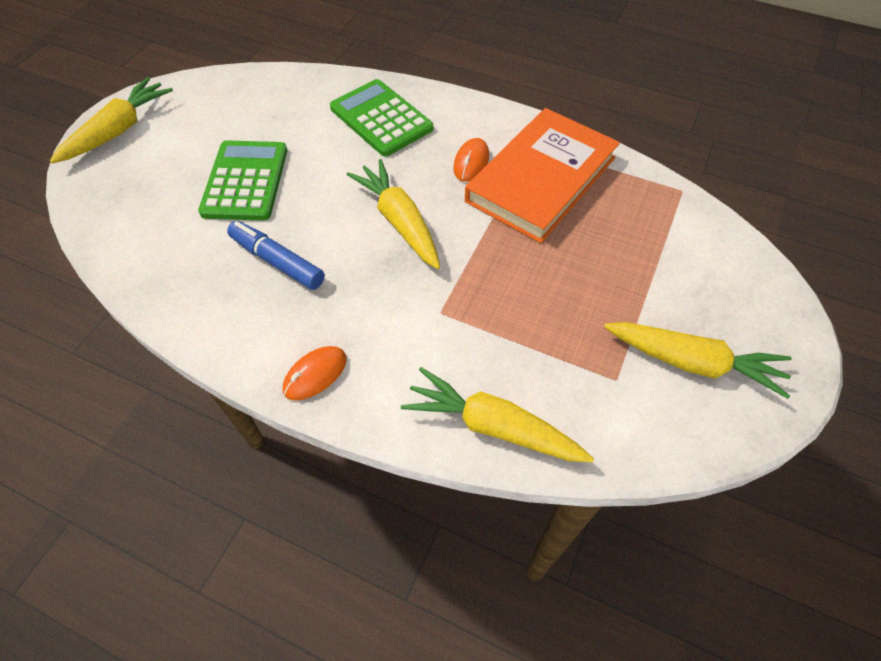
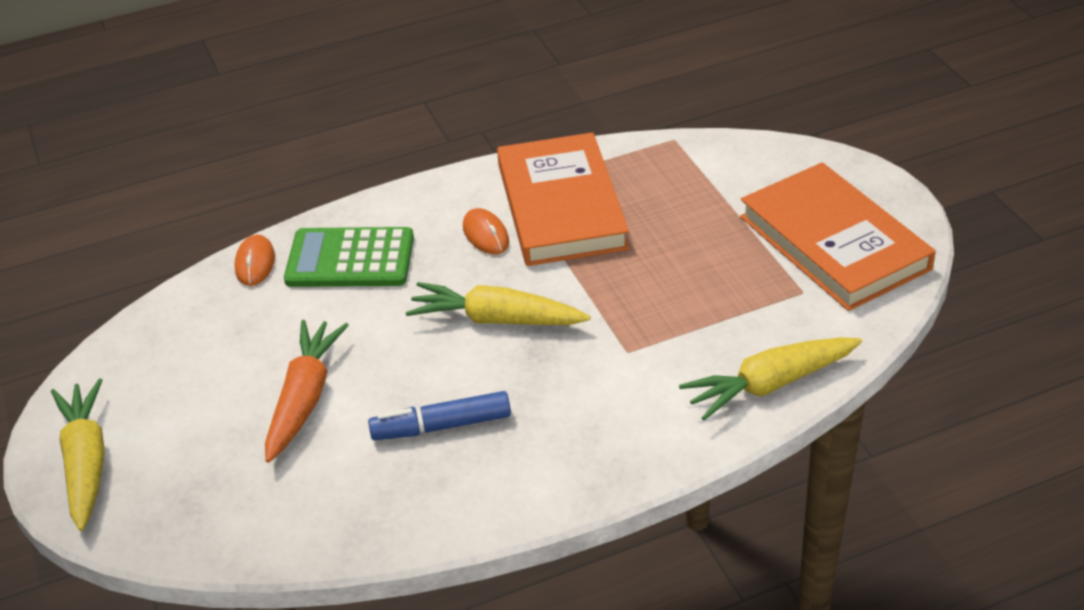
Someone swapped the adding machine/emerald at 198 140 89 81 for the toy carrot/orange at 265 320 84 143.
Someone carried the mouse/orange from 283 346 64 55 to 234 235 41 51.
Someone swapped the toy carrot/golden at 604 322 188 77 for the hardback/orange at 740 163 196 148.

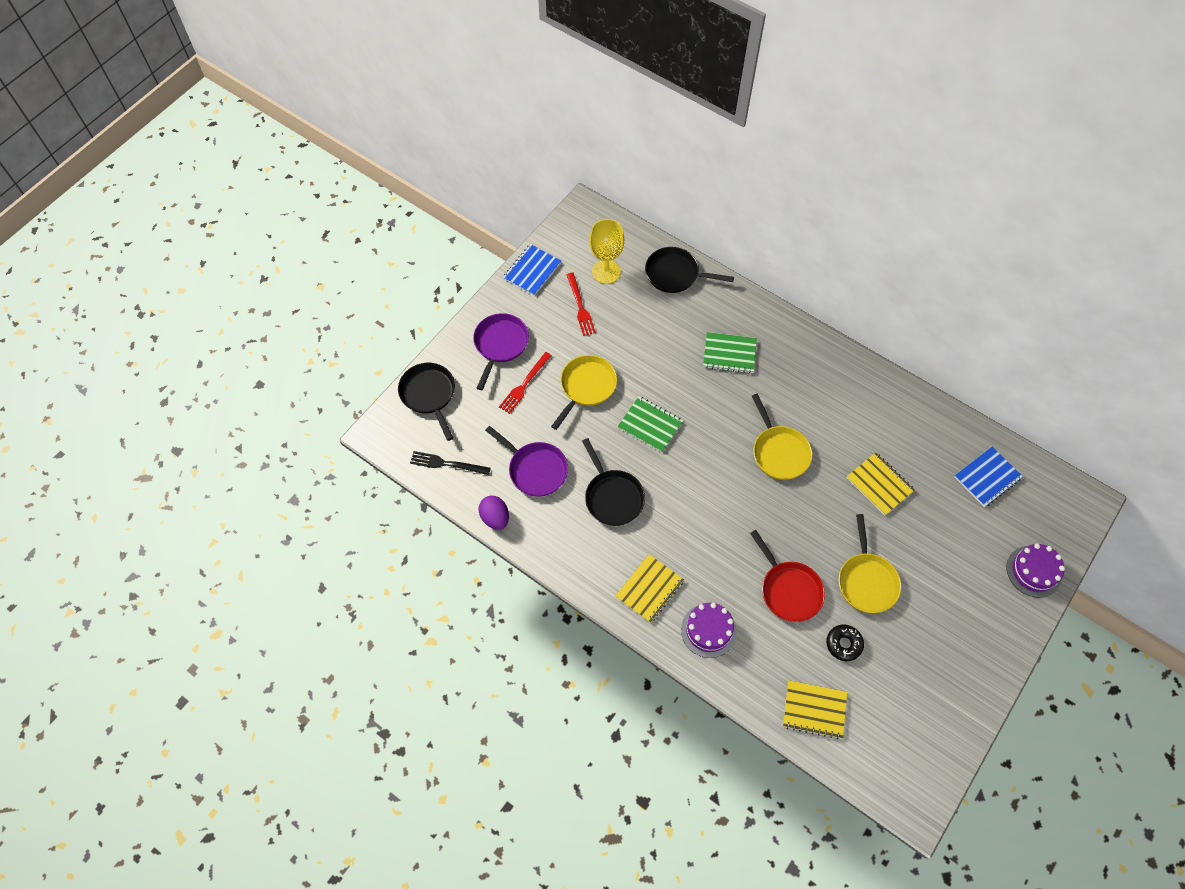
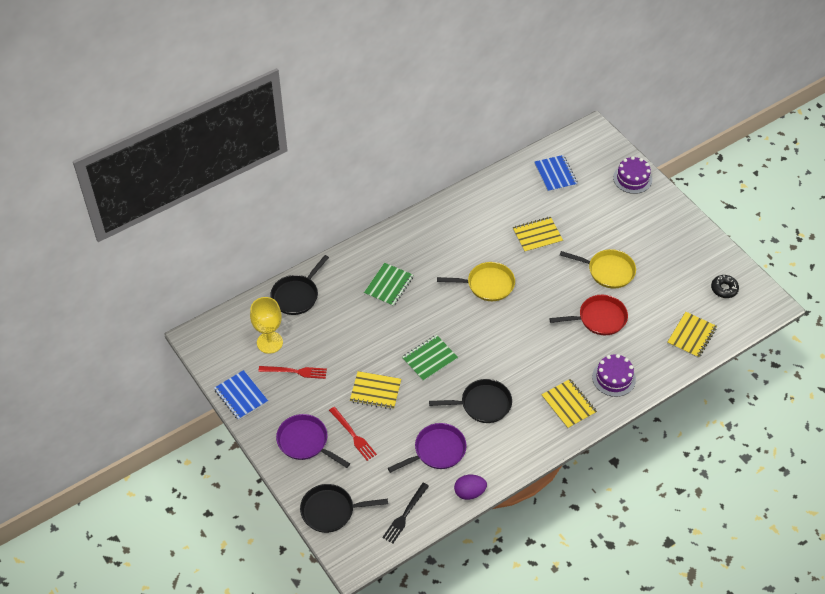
Someone swapped the skillet/golden at 551 355 66 75 for the exercise book/golden at 350 371 51 39.
Someone carried the glazed donut/jet-black from 826 624 38 37 to 711 275 28 23.

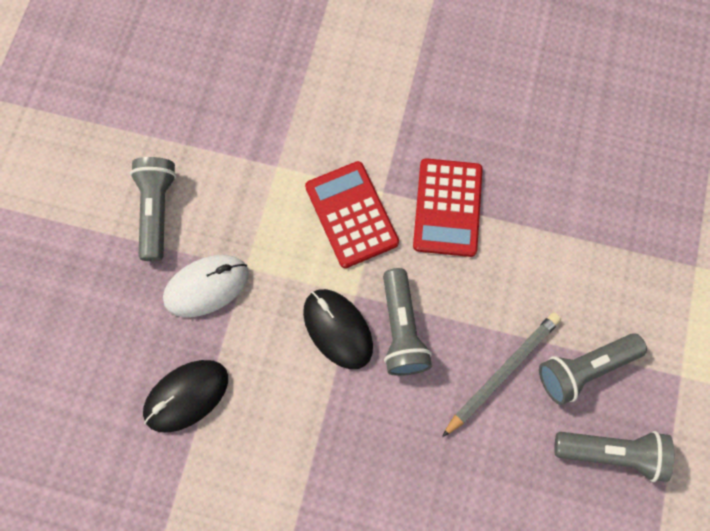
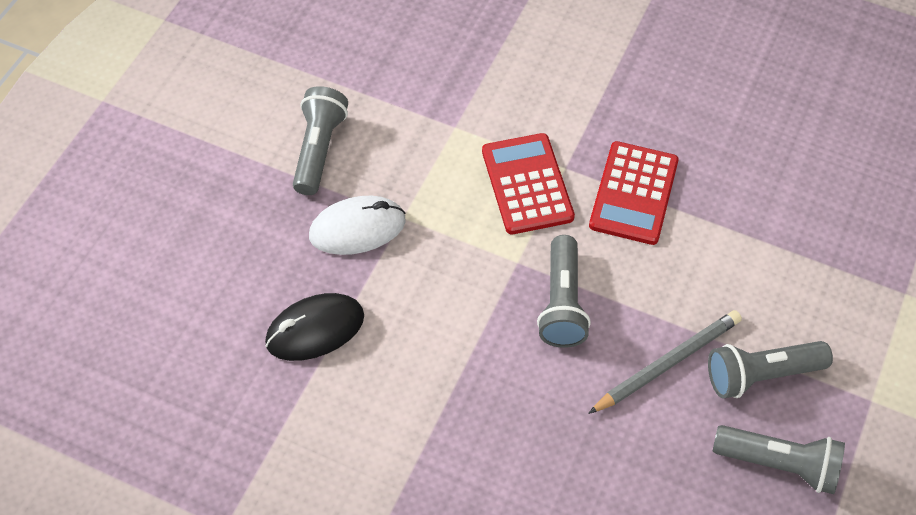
Someone took away the mouse/jet-black at 303 289 70 80.

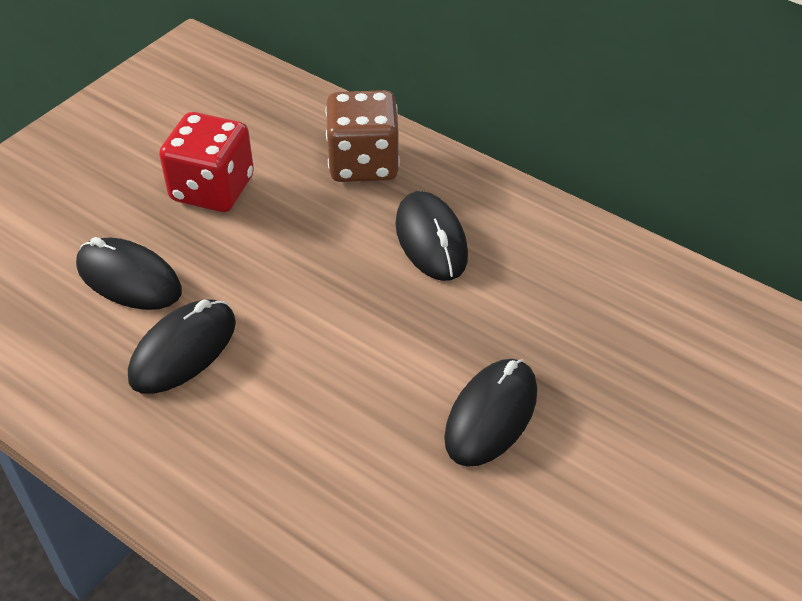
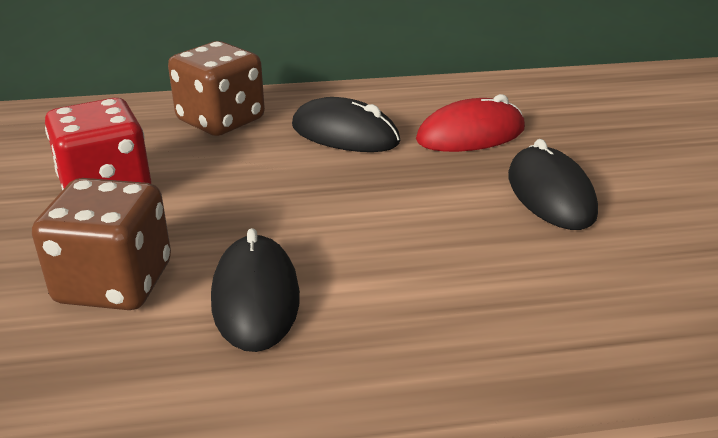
Someone swapped the mouse/jet-black at 76 237 106 73 for the die/russet at 32 178 139 132.
Someone put down the mouse/crimson at 416 94 109 58.

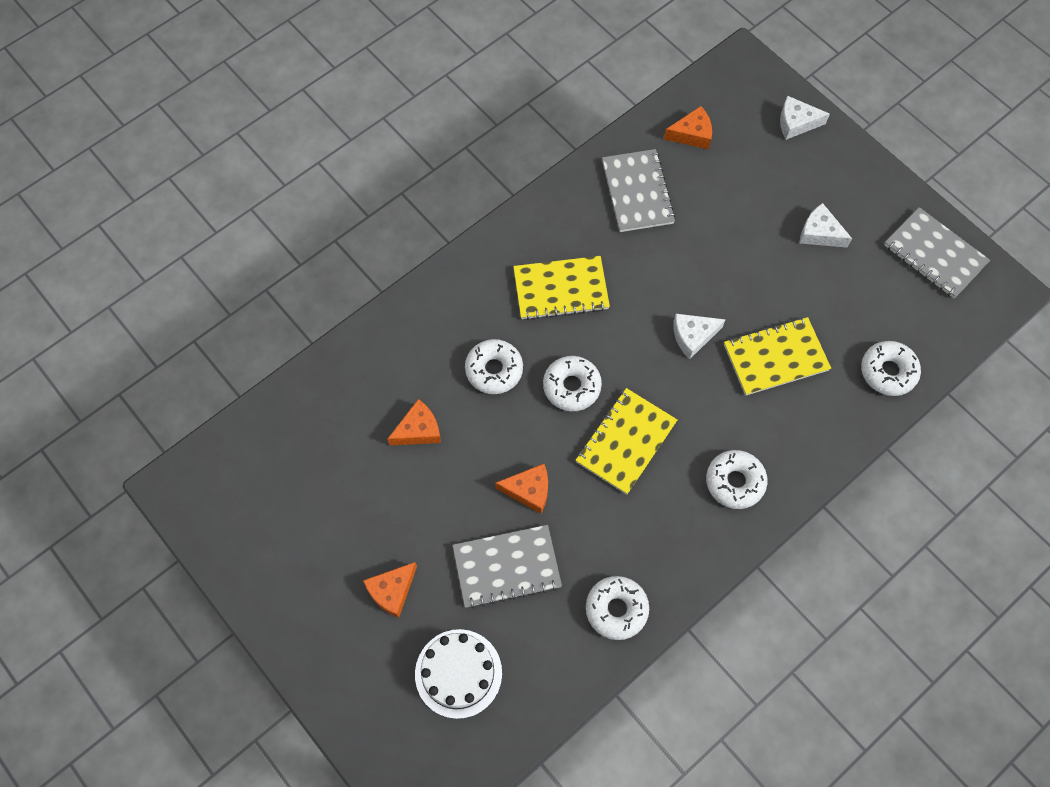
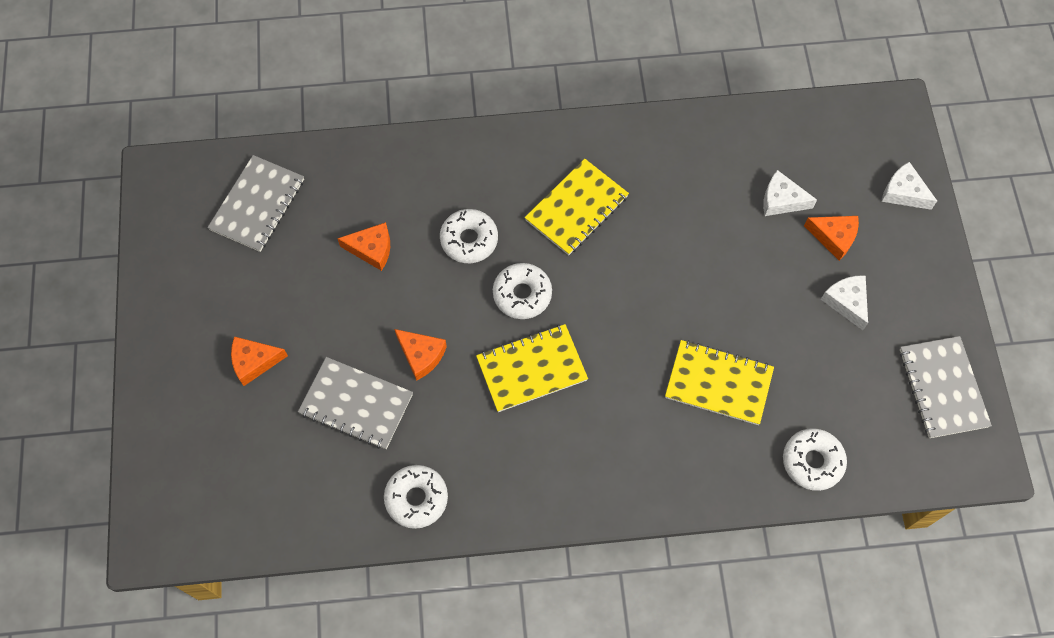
Someone took away the layer cake/white at 415 629 87 90.
Someone rotated the exercise book/golden at 513 256 97 64 by 75 degrees counterclockwise.
Someone carried the exercise book/gray from 602 149 73 83 to 207 155 97 97.
Someone carried the piece of cheese/orange from 664 106 48 44 to 804 216 55 45.
Someone carried the piece of cheese/white from 673 314 53 45 to 763 170 54 46.
Someone took away the glazed donut/white at 706 450 62 59.

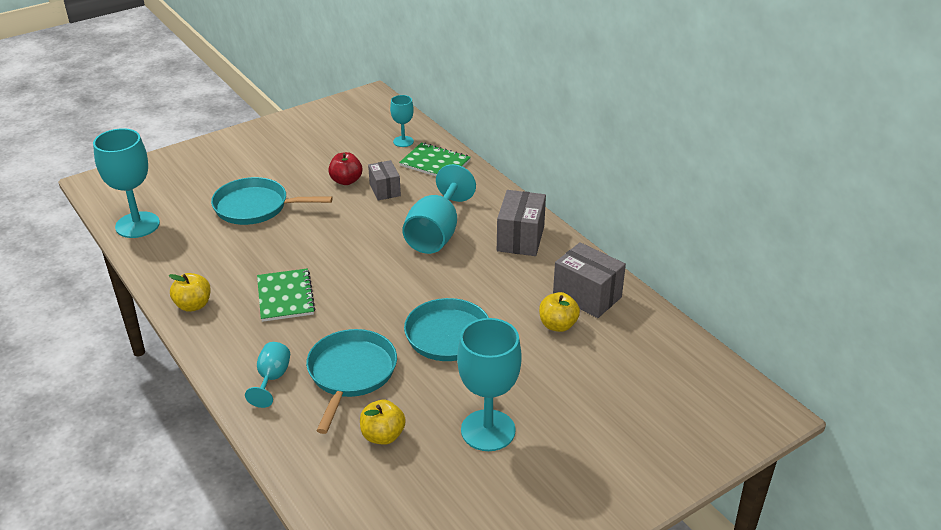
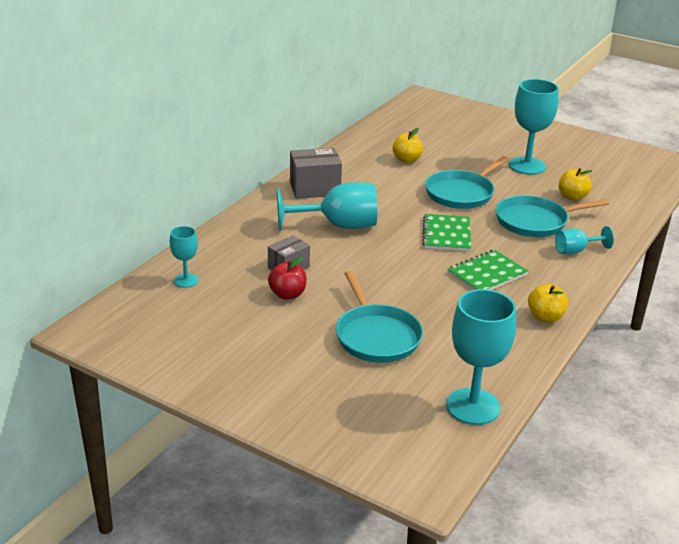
Someone carried the exercise book/emerald from 399 142 72 34 to 422 214 49 37.
Someone took away the box/gray at 553 242 73 76.

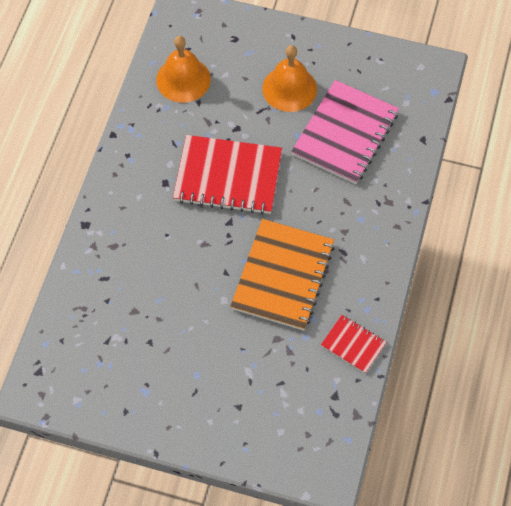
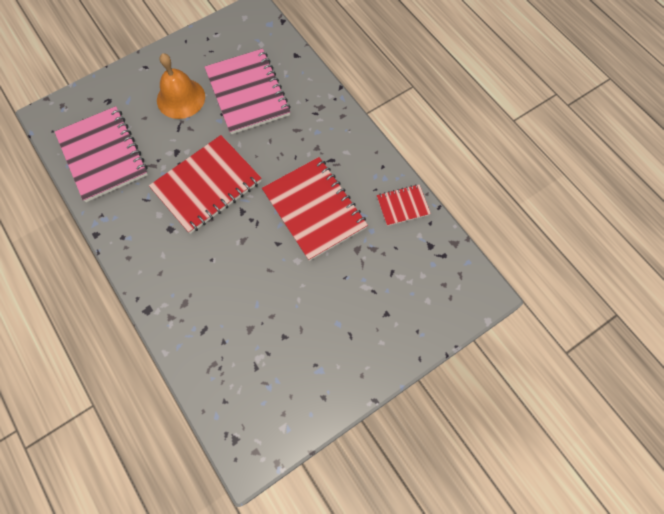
Someone swapped the school bell/orange at 156 36 55 67 for the exercise book/pink at 55 106 93 96.
Someone repainted the exercise book/orange at 230 219 105 112, which became the exercise book/crimson at 262 157 106 104.

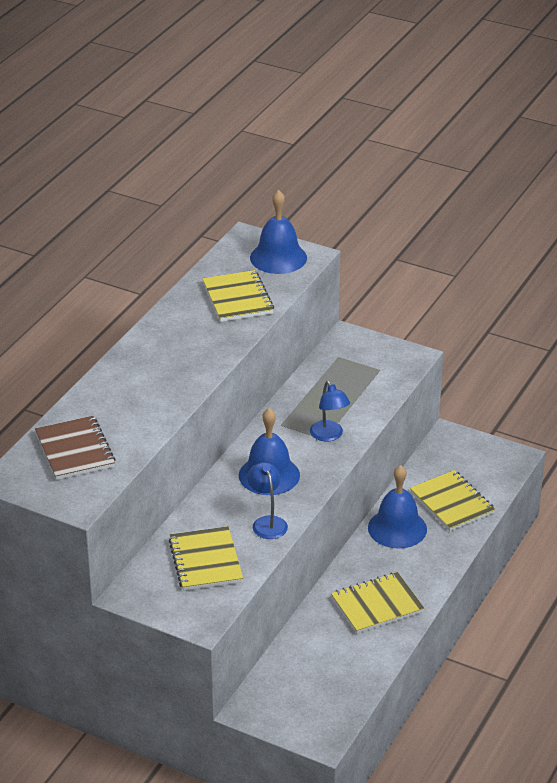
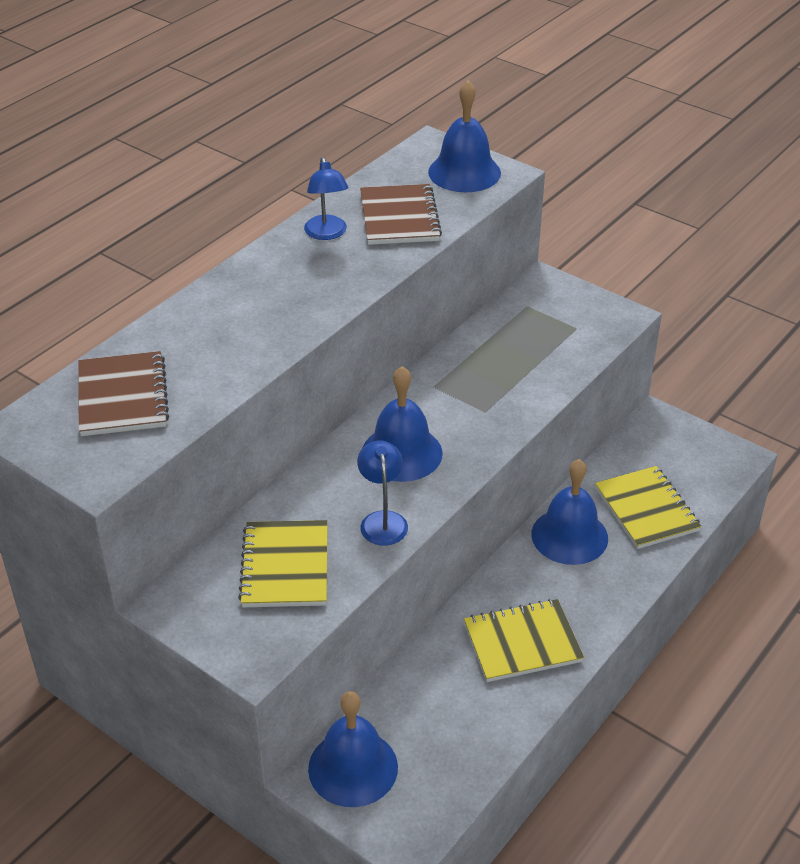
Someone repainted the exercise book/golden at 202 270 72 52, which became the exercise book/russet at 360 184 82 61.
Someone carried the reading lamp/royal blue from 310 381 40 60 to 304 157 44 83.
Someone put down the school bell/royal blue at 308 691 90 116.

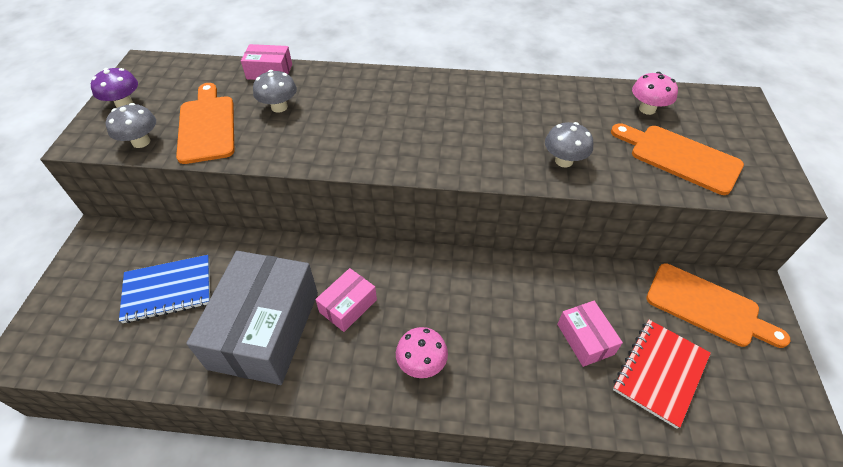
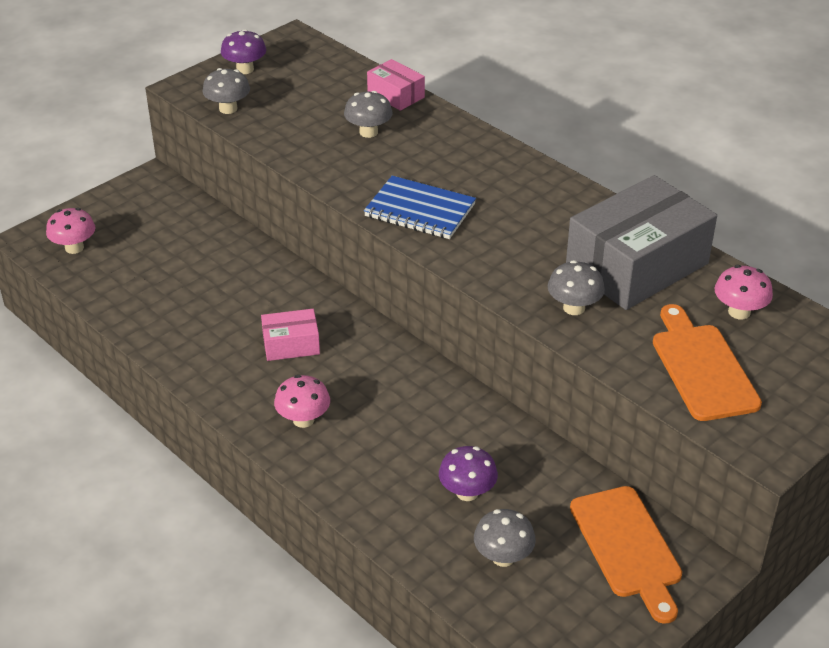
Someone carried the exercise book/royal blue from 119 255 91 68 to 364 176 112 63.
Someone took away the bread board/orange at 176 83 58 81.
Someone carried the box/gray from 186 251 132 134 to 566 175 151 135.
Someone swapped the box/pink at 557 301 66 66 for the toadstool/violet at 439 446 59 55.
Someone swapped the exercise book/crimson at 613 320 98 109 for the toadstool/gray at 474 509 62 58.
Someone put down the toadstool/pink at 46 208 49 46.

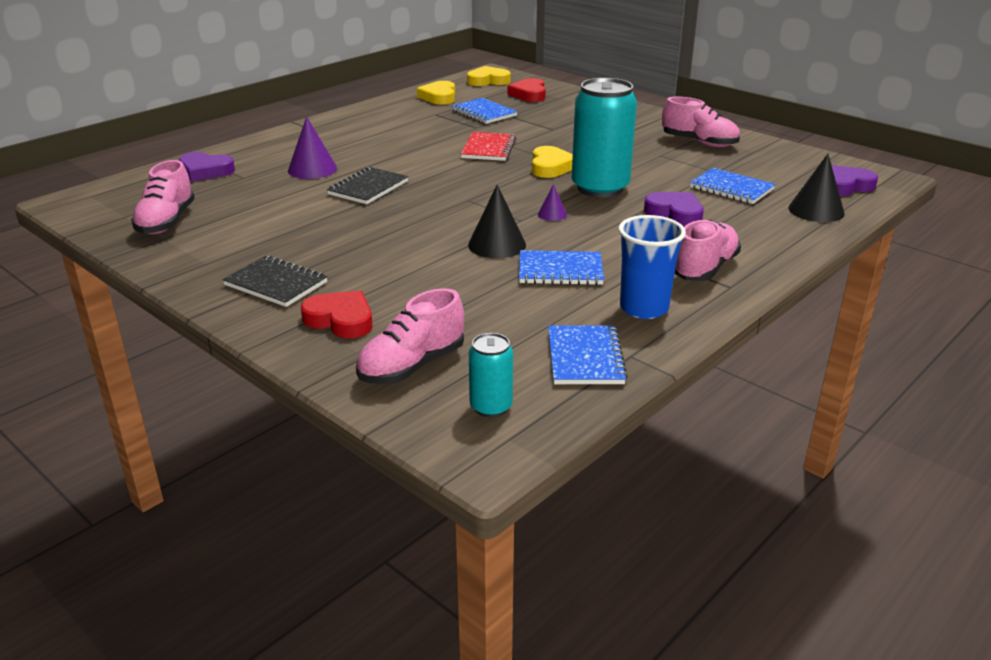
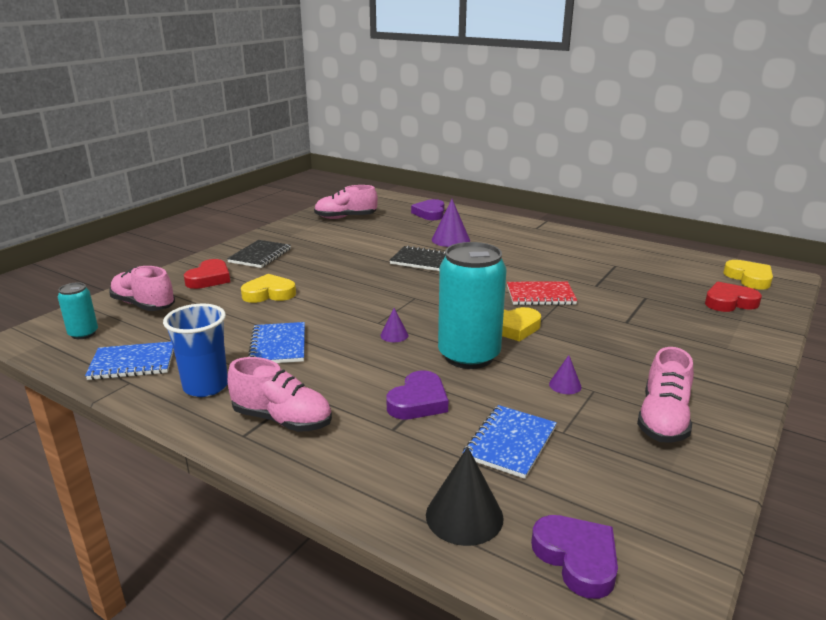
Someone carried the heart/golden from 417 81 38 24 to 241 274 55 29.
Someone took away the exercise book/royal blue at 451 98 67 26.
Someone took away the solid cone/jet-black at 468 185 58 73.
Someone put down the solid cone/violet at 549 355 33 39.

